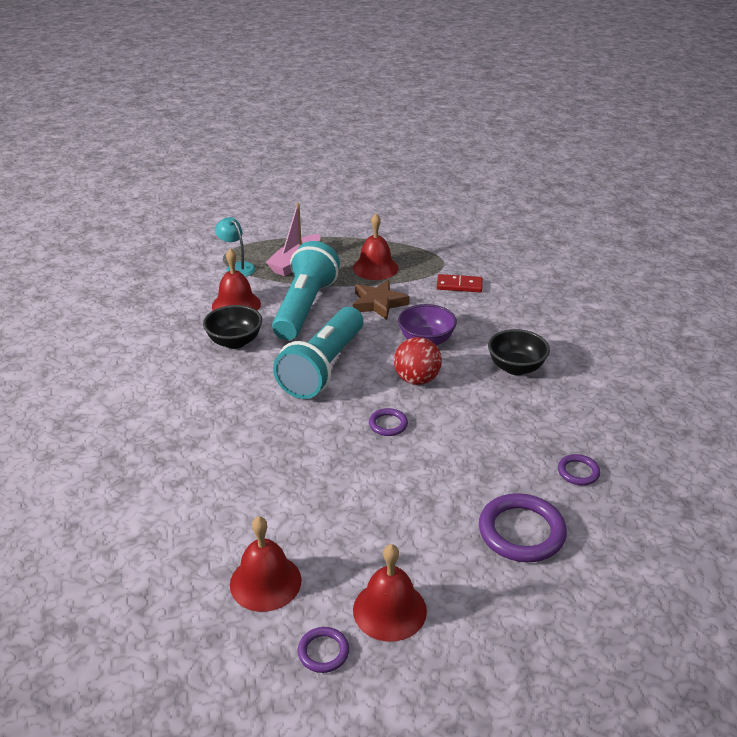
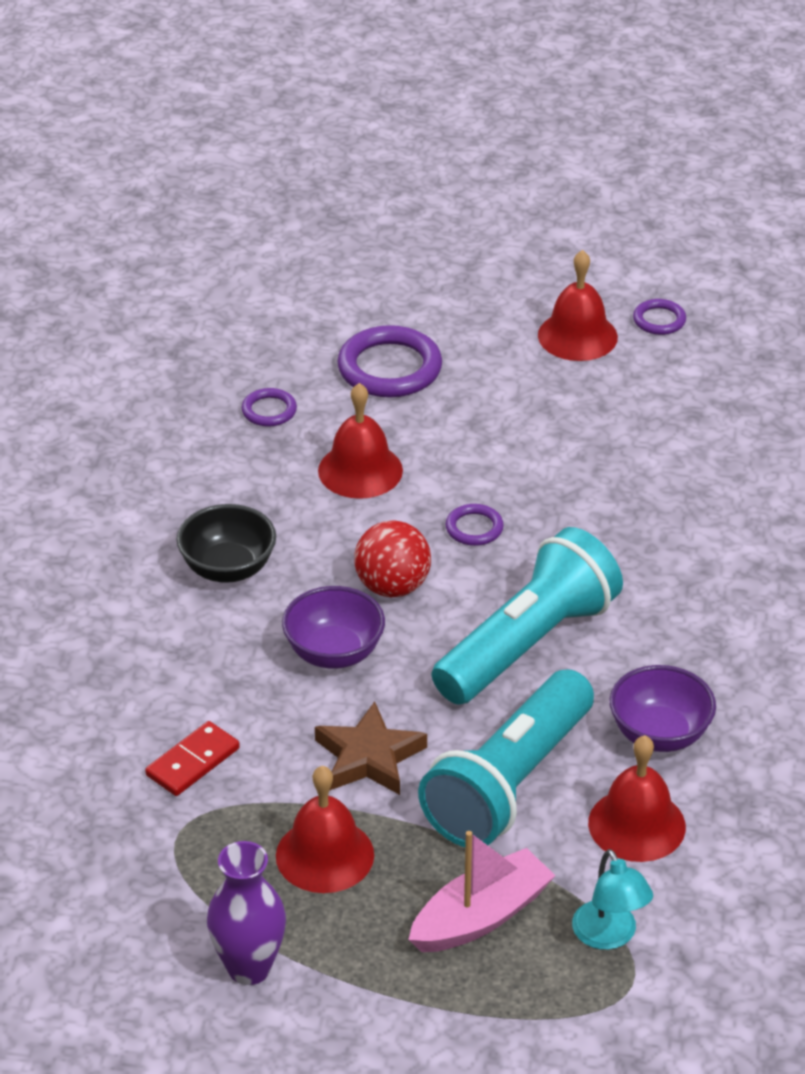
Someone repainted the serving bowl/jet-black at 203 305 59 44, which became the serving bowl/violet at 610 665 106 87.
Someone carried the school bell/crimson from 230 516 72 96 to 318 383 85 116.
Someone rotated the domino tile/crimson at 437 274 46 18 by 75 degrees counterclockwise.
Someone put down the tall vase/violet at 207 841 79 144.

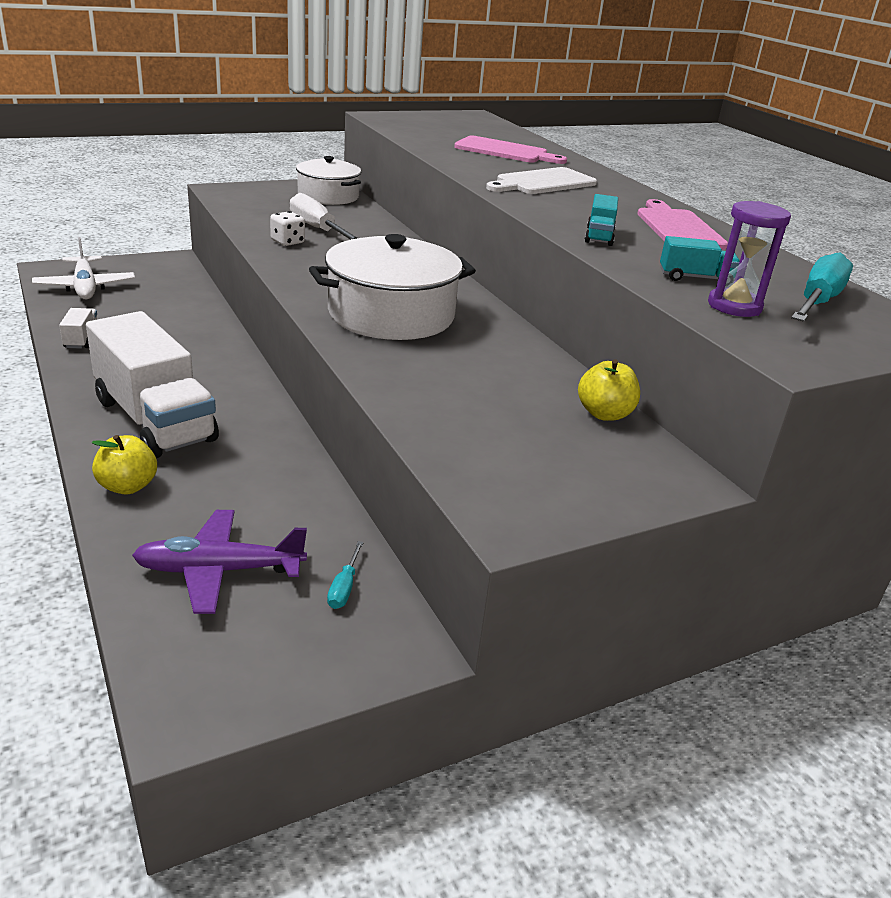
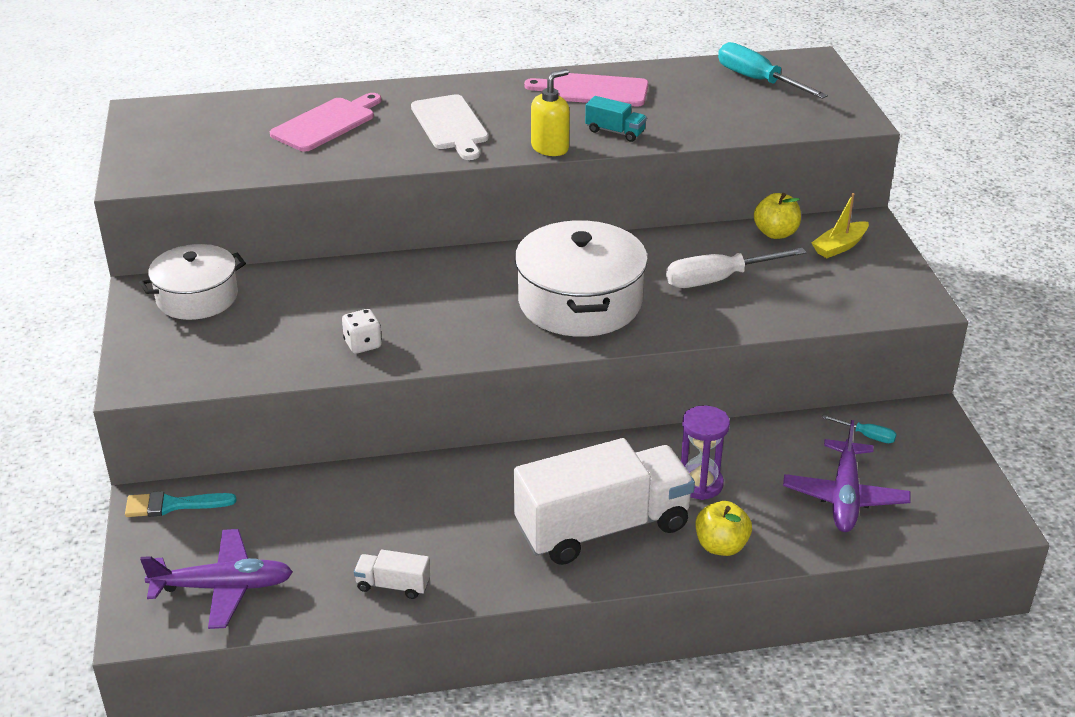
Someone repainted the toy plane/white at 32 237 103 63, which became the toy plane/violet at 140 529 153 100.
Someone carried the flat screwdriver/white from 290 193 67 47 to 666 248 141 40.
Someone took away the toy truck/teal at 660 236 80 45.
Someone carried the sandglass/violet from 708 201 83 116 to 681 405 49 95.
Someone put down the paint brush/teal at 125 491 111 26.
Someone put down the soap dispenser/golden at 531 69 39 87.
Someone put down the toy boat/golden at 811 193 58 65.

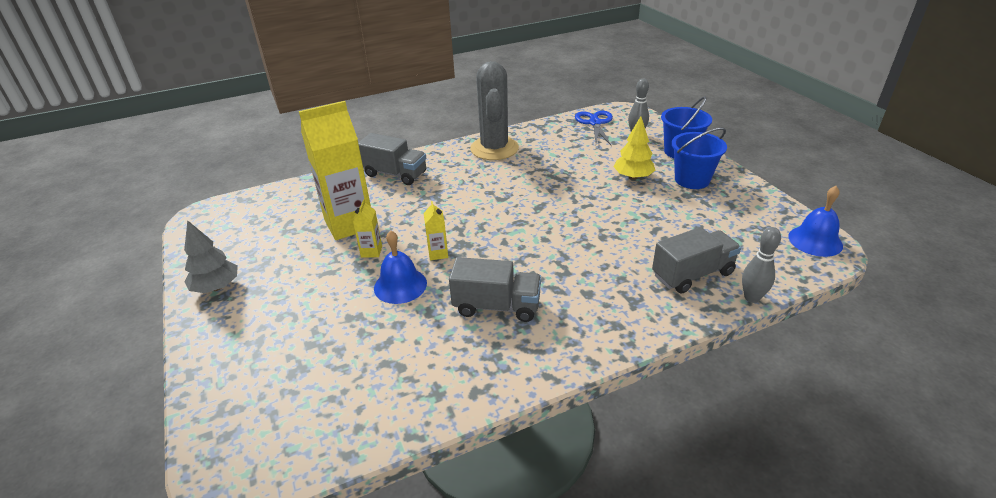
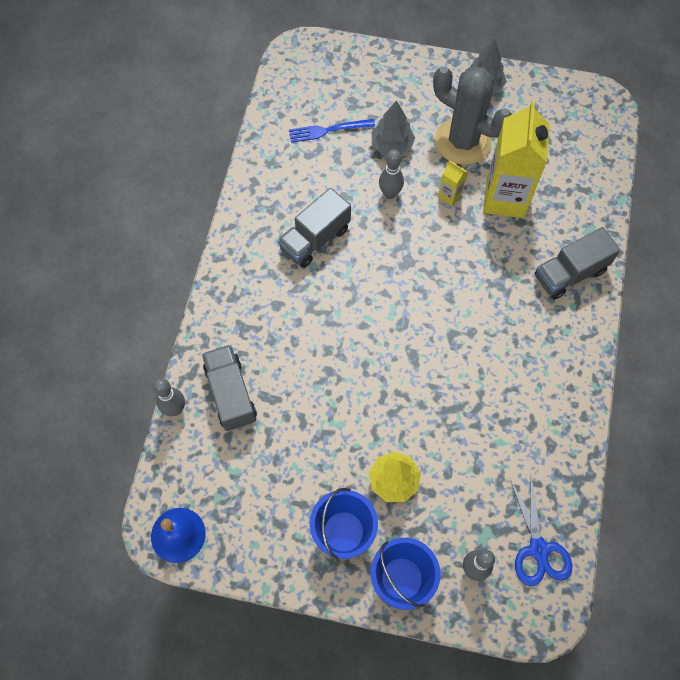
Someone swapped the school bell/royal blue at 374 230 53 74 for the skittle/gray at 379 150 25 49.
Someone took away the carton/golden at 424 201 24 59.
Someone carried the prickly plant/gray from 470 61 49 99 to 433 66 79 99.
Someone rotated the pair of scissors/royal blue at 575 111 38 35 by 45 degrees clockwise.
Someone rotated the toy truck/gray at 652 227 89 67 by 150 degrees clockwise.
Someone put down the table fork/royal blue at 289 119 86 24.
Someone put down the fir tree/gray at 372 100 43 55.

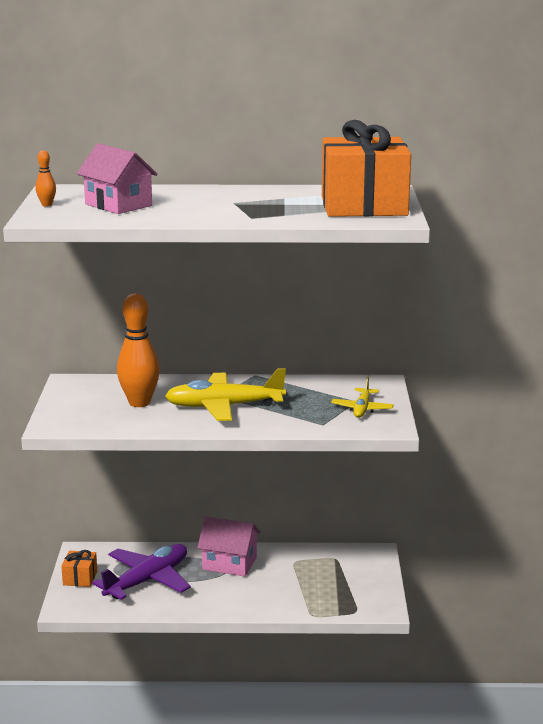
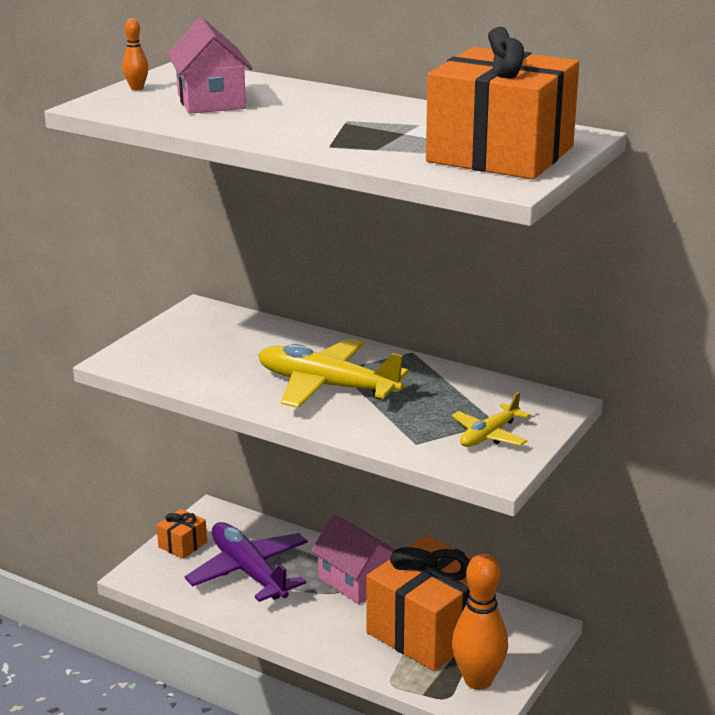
Someone rotated the toy plane/violet at 92 544 99 56 by 105 degrees counterclockwise.
Someone carried the skittle/orange from 117 293 43 114 to 452 553 56 137.
Someone put down the present/orange at 366 535 106 136.

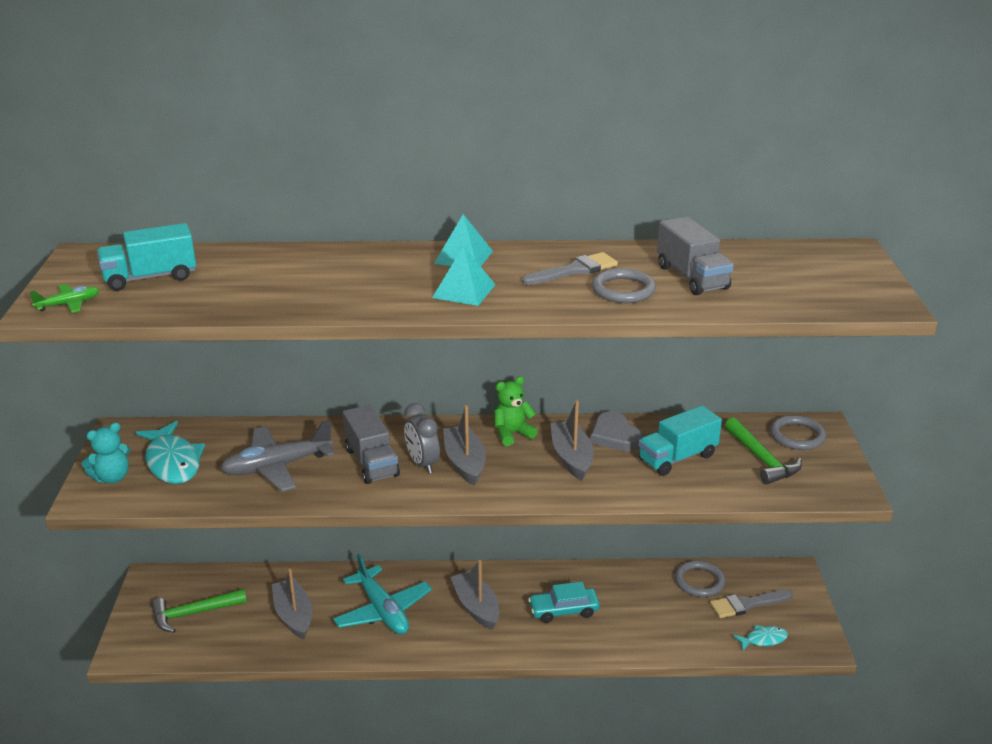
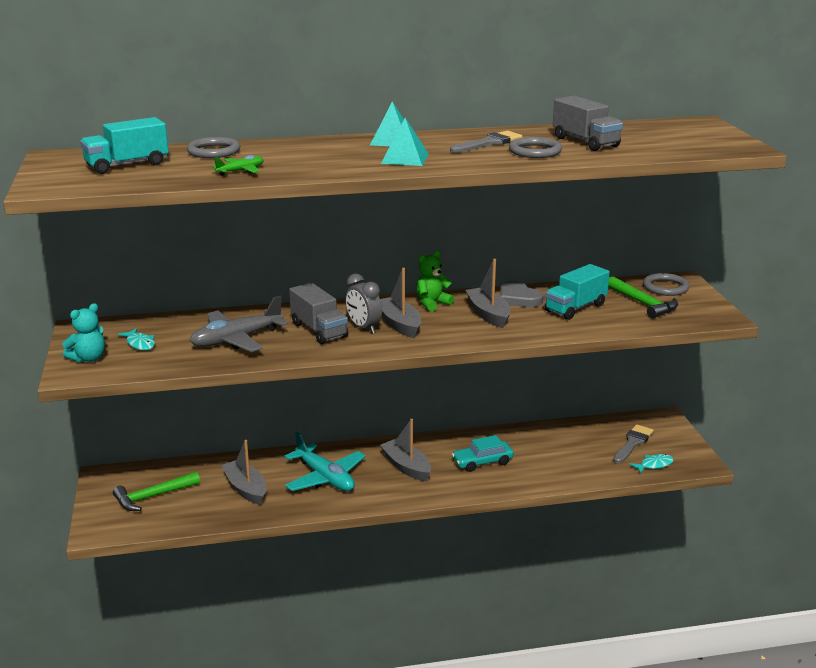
Someone carried the toy plane/emerald from 30 284 70 29 to 212 155 51 21.
Someone scaled the fish/teal at 135 421 70 63 by 0.53.
Someone carried the ring/gray from 675 560 50 37 to 187 137 53 21.
Someone rotated the paint brush/gray at 710 590 83 28 by 150 degrees clockwise.

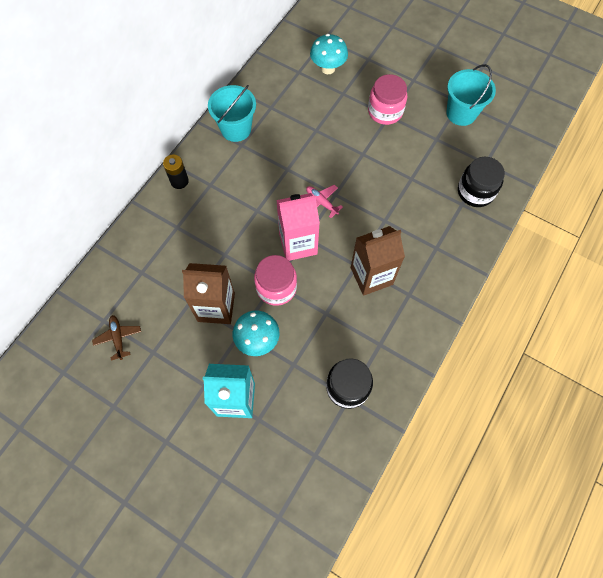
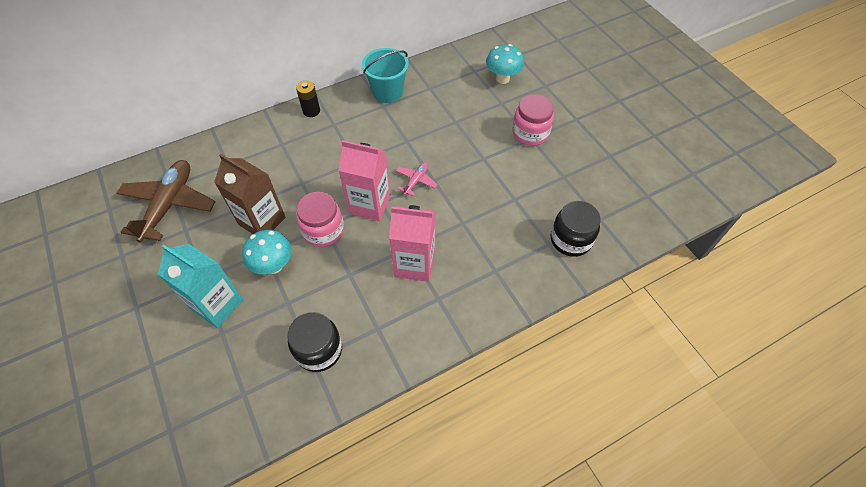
Someone scaled the toy plane/russet at 92 315 49 46 by 2.14.
Someone rotated the toy plane/pink at 306 185 37 33 by 45 degrees clockwise.
Someone repainted the carton/russet at 351 226 54 70, which became the carton/pink at 389 205 46 77.
Someone took away the pail/teal at 446 64 50 62.

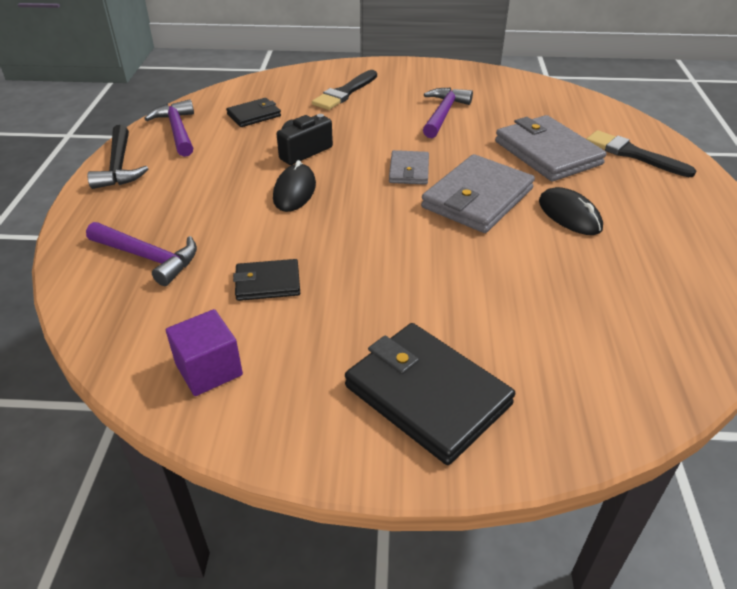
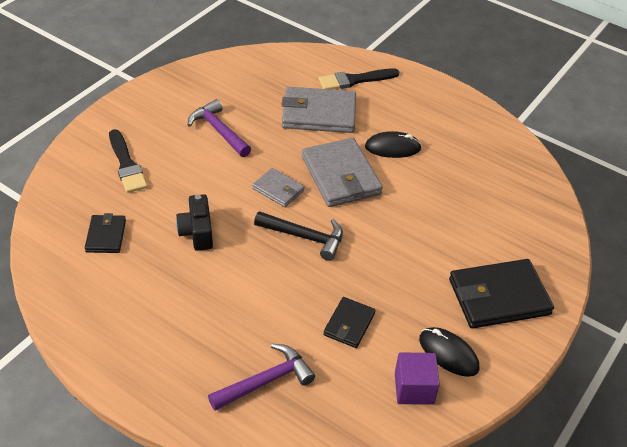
Someone carried the carpenter's hammer/jet-black from 87 125 62 64 to 254 211 89 50.
Someone took away the carpenter's hammer/violet at 144 99 50 58.
Someone carried the mouse/jet-black from 273 160 43 52 to 419 327 60 50.

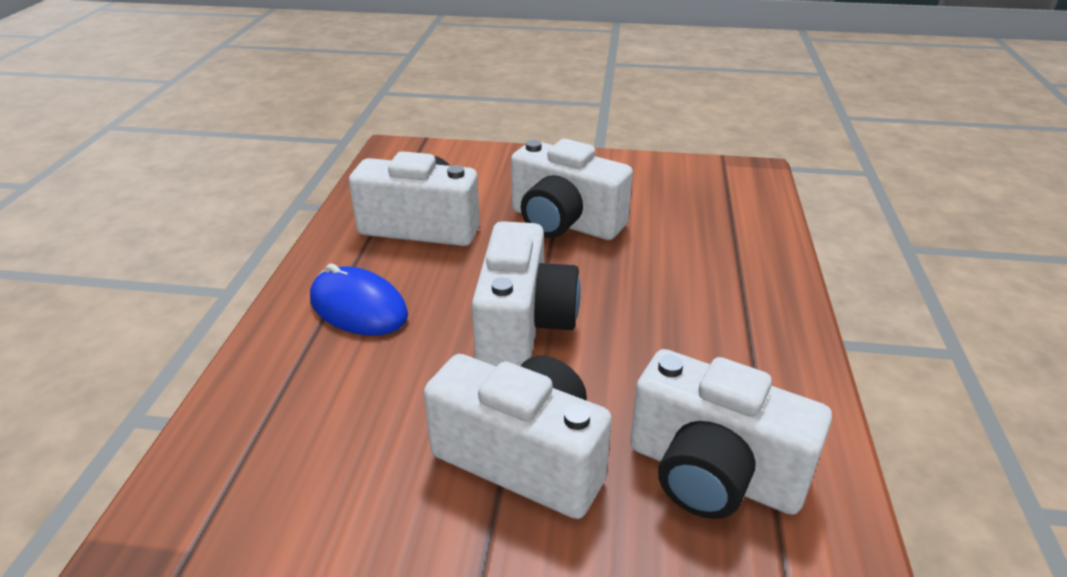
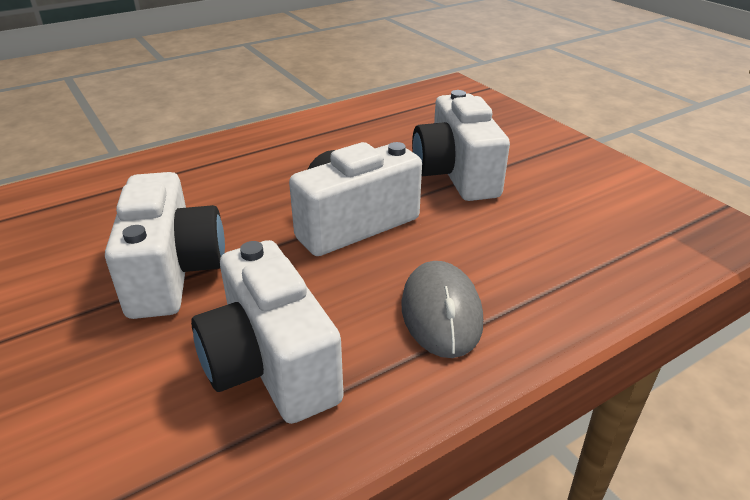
Someone repainted the mouse/royal blue at 310 263 98 73, which became the mouse/gray at 401 261 82 97.
Someone took away the compact camera/white at 630 349 202 170.

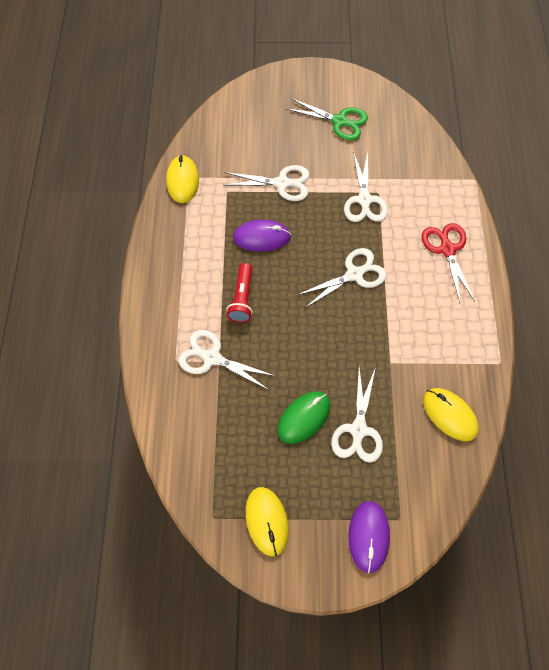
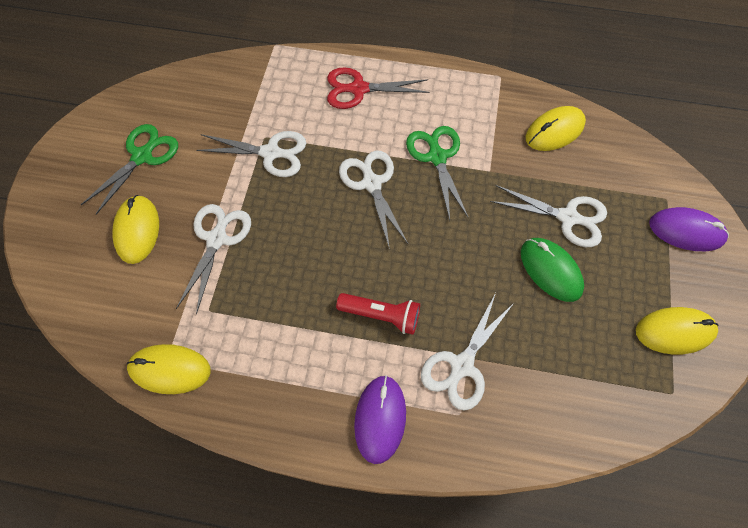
Someone carried the mouse/violet from 233 220 58 32 to 354 375 52 89.
Someone put down the mouse/golden at 112 195 47 69.
Someone put down the pair of scissors/emerald at 406 126 63 94.

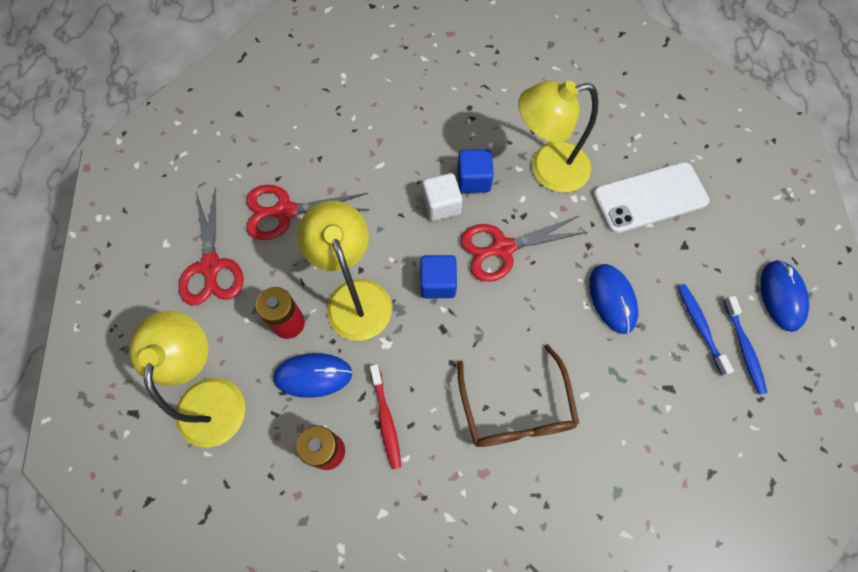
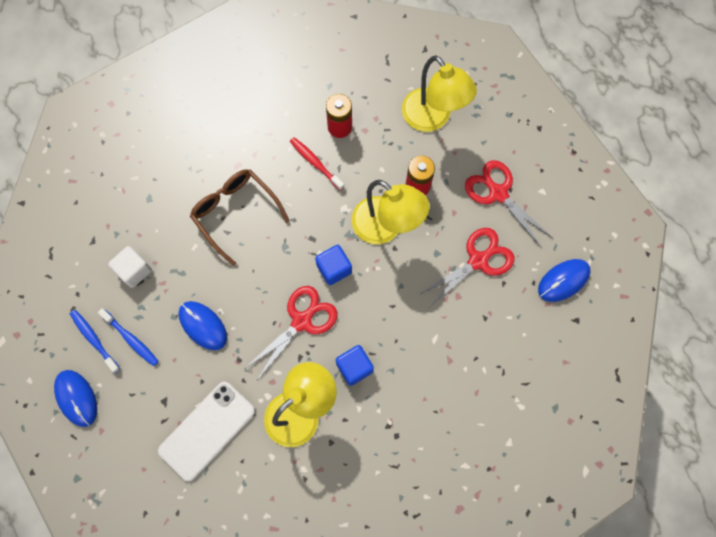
Someone carried the mouse/royal blue from 273 353 79 45 to 538 259 52 43.
Someone carried the block/white from 422 173 40 48 to 108 246 44 42.

